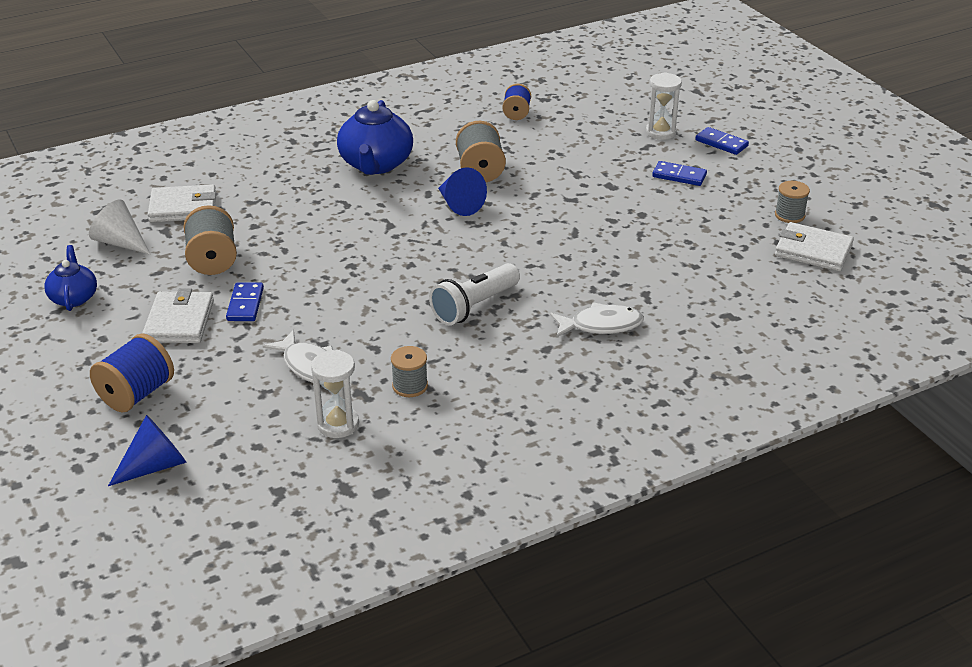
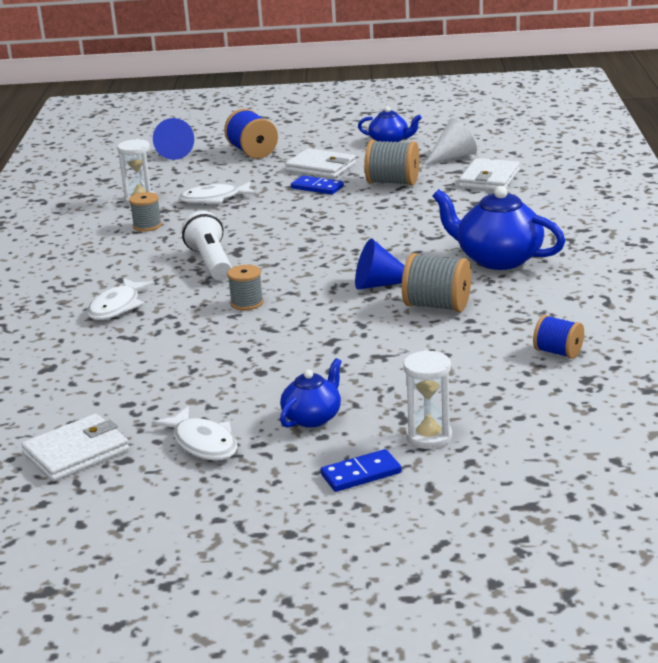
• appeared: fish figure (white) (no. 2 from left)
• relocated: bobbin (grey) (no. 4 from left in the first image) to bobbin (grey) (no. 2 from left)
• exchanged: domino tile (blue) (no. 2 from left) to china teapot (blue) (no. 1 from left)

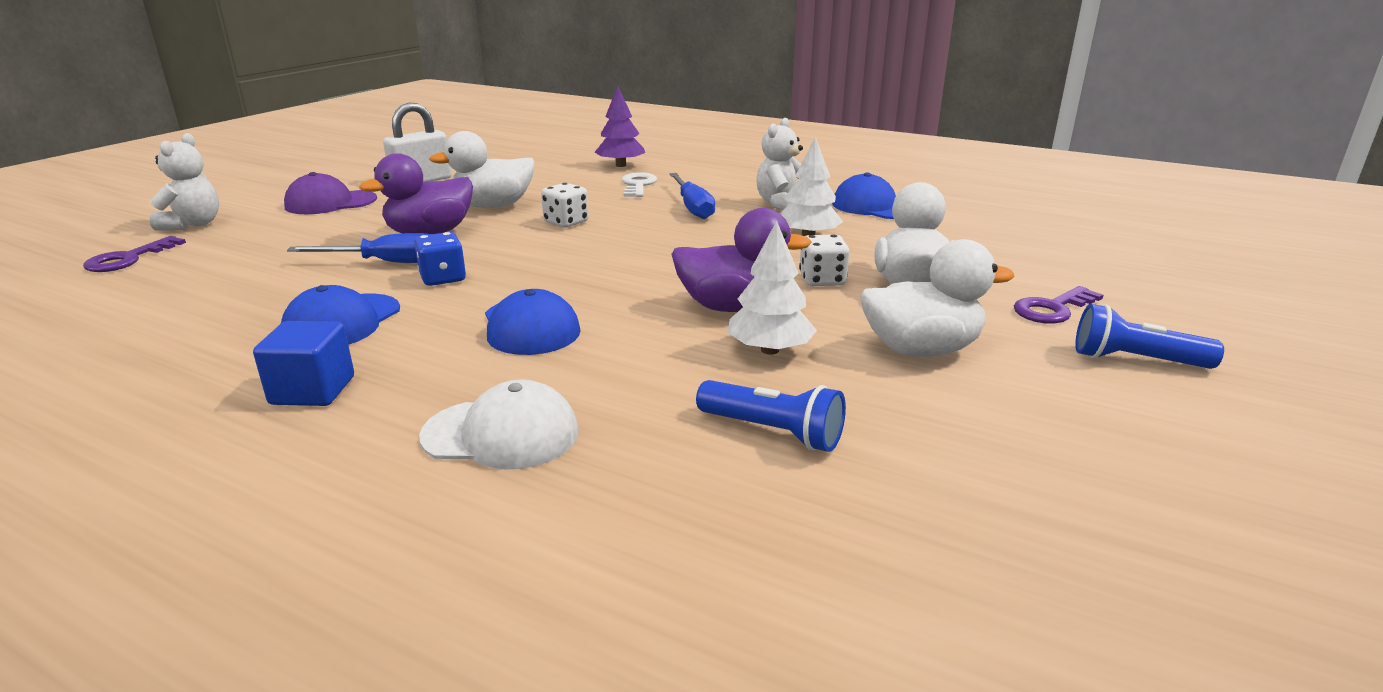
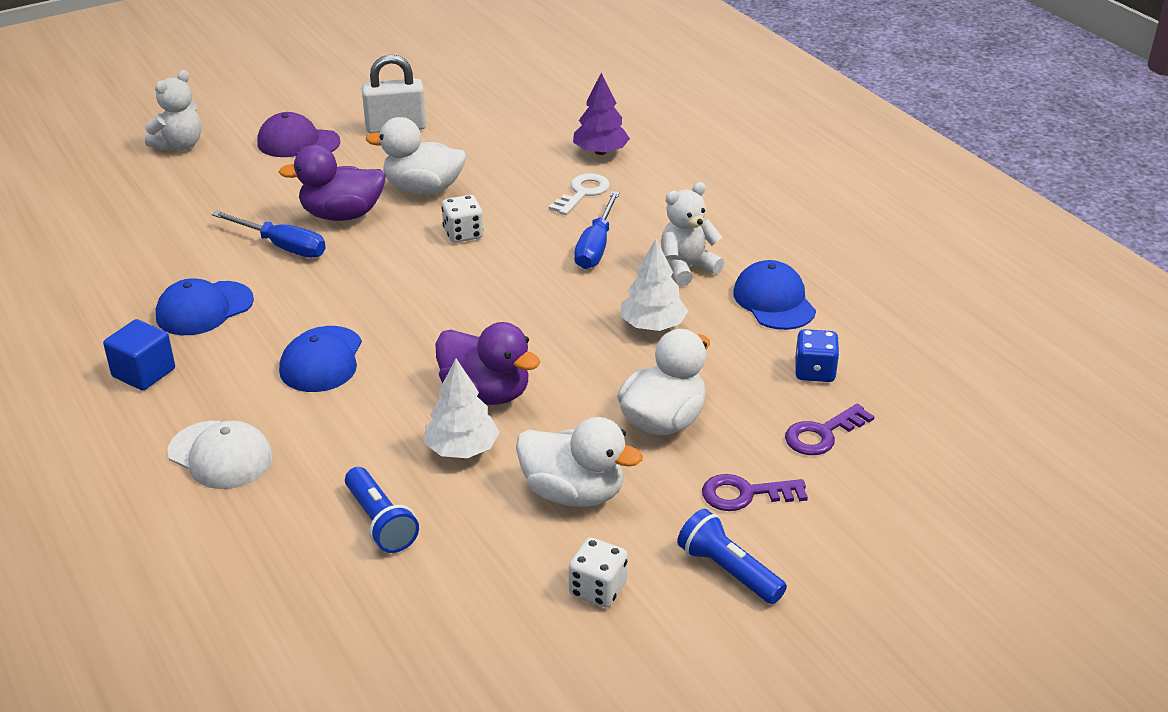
• relocated: die (white) (no. 2 from left)
• relocated: key (violet) (no. 1 from left in the first image) to key (violet) (no. 2 from left)
• relocated: die (blue)

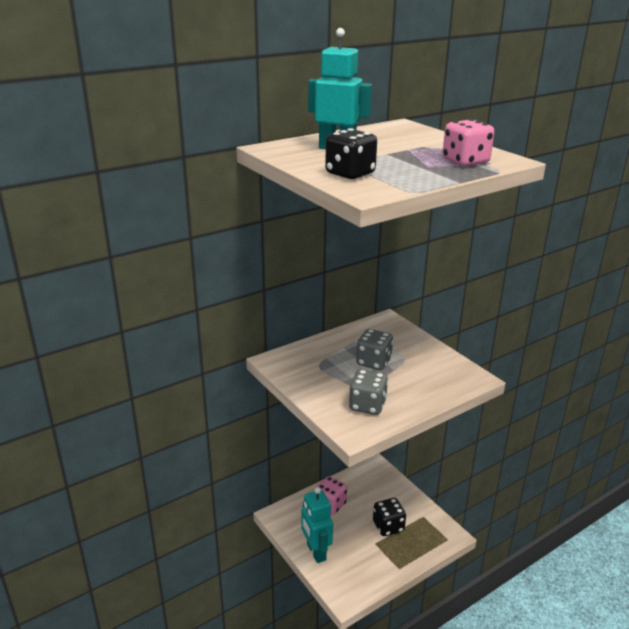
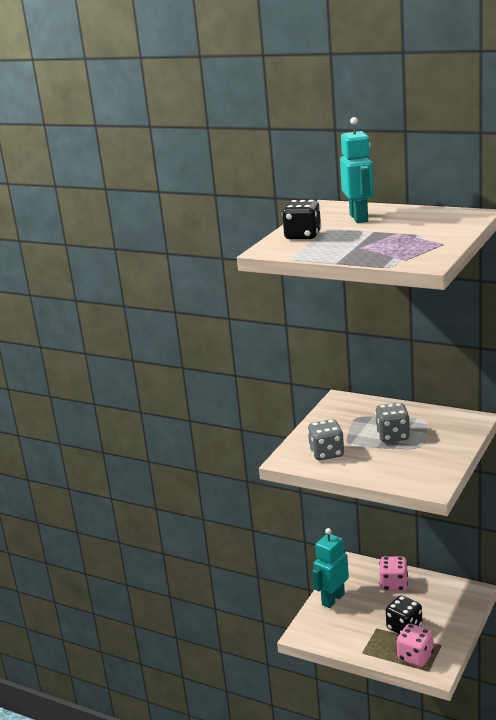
• relocated: die (rose-pink) (no. 2 from left)

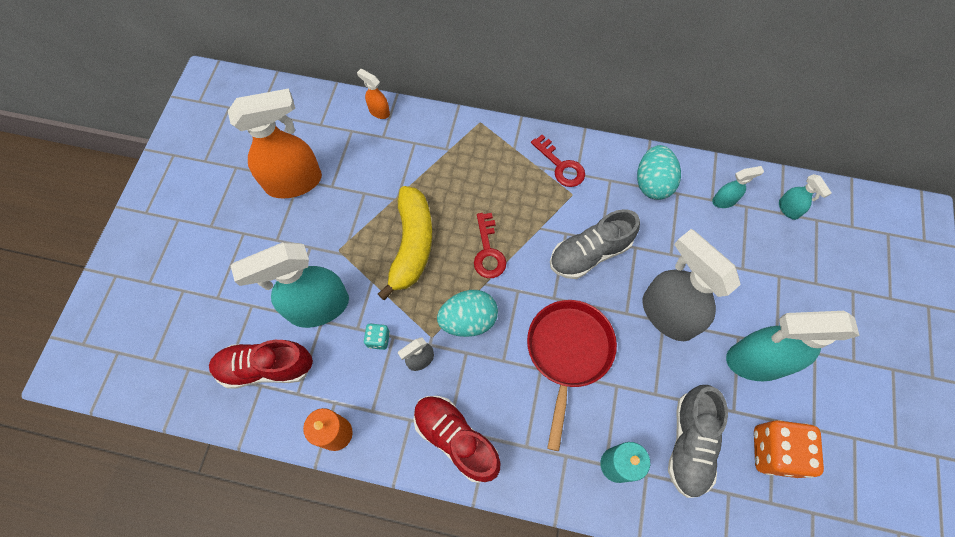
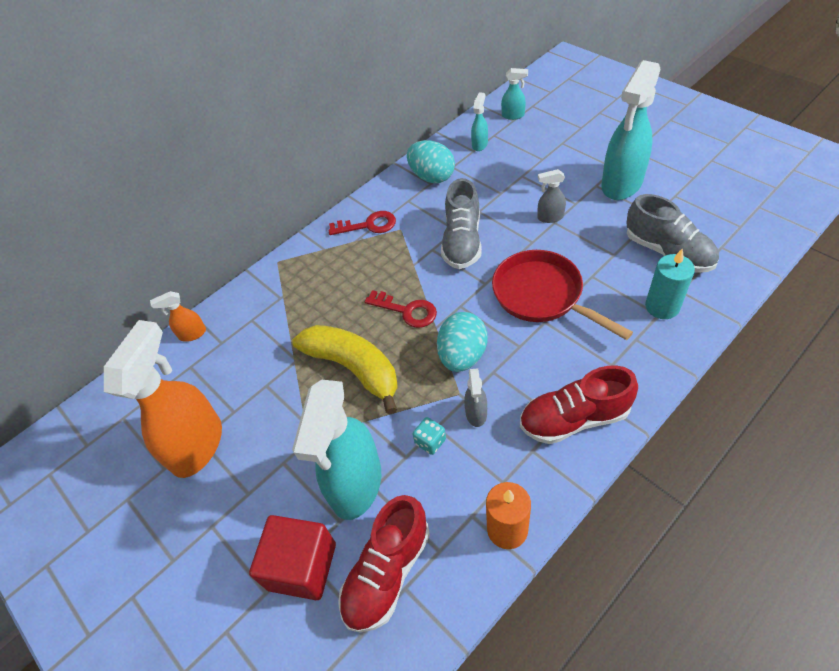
• appeared: solid cube (red)
• size: sprayer (grey) (no. 2 from left) x0.45
• missing: die (bright orange)

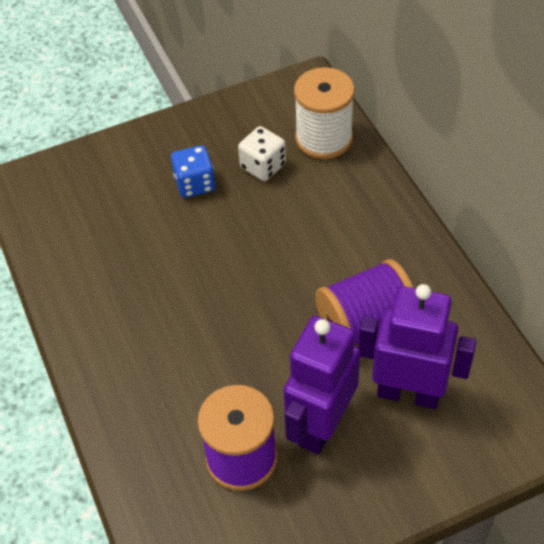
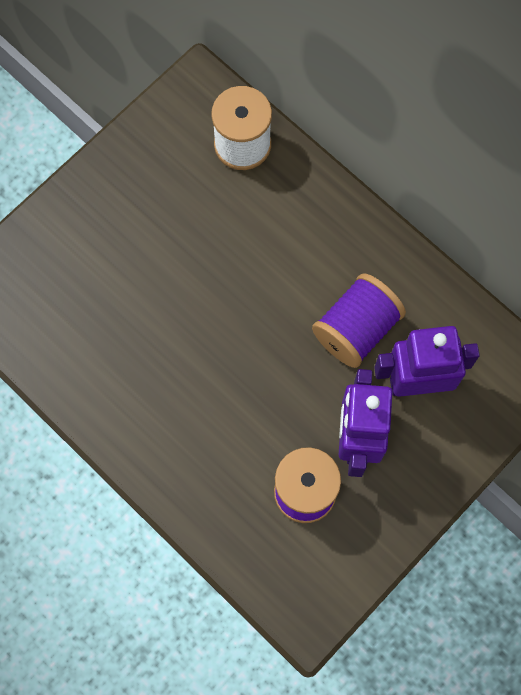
• missing: die (blue)
• missing: die (white)

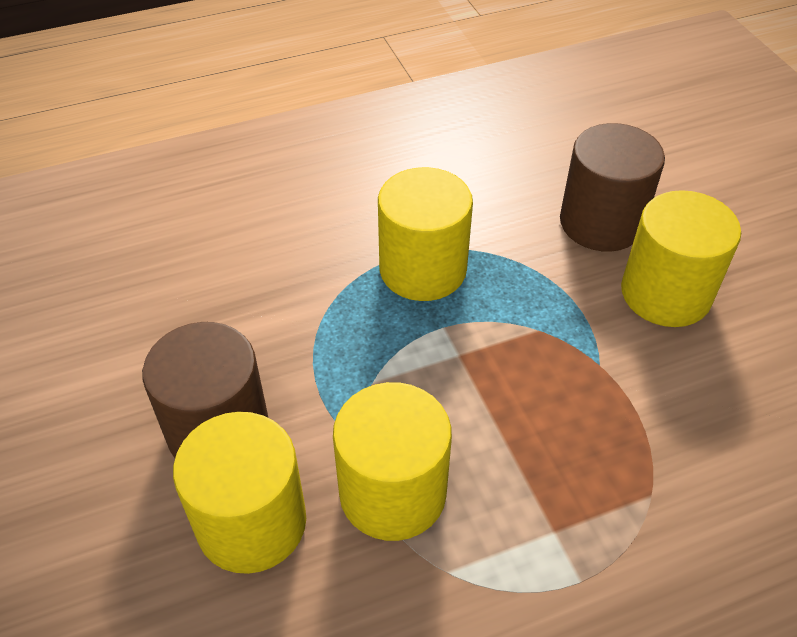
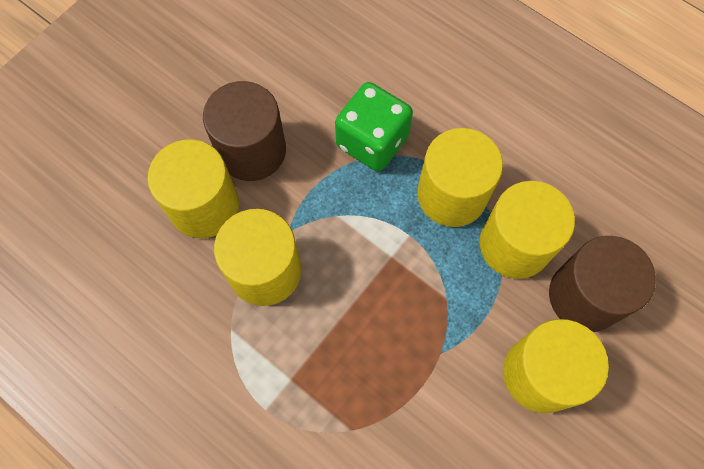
• appeared: die (emerald)
• appeared: cylinder shape (yellow) (no. 4 from left)

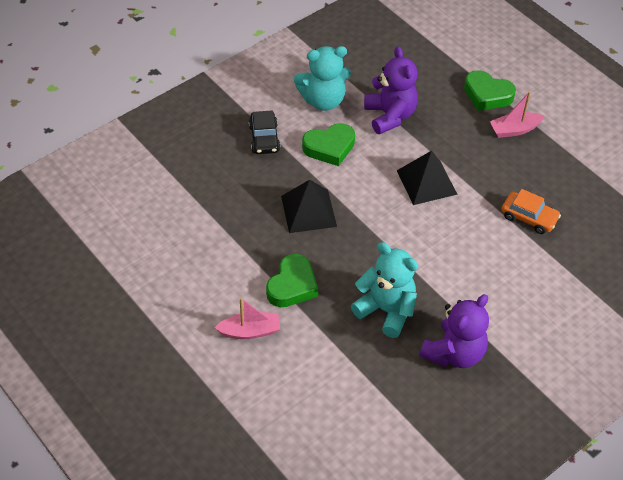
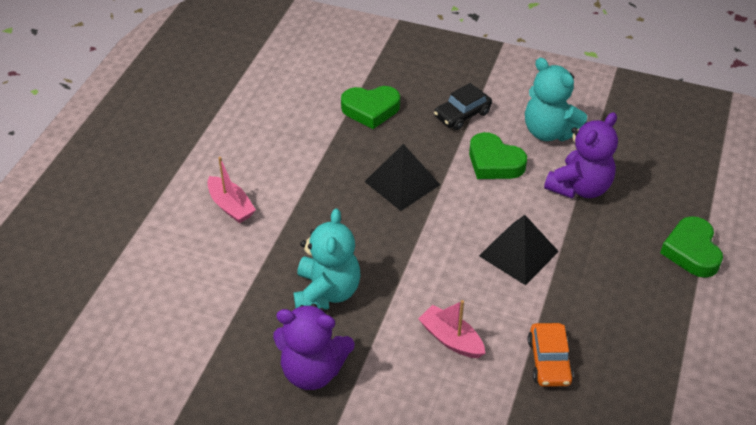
• relocated: love heart (emerald) (no. 1 from left)
• relocated: sailboat (rose-pink) (no. 2 from left)

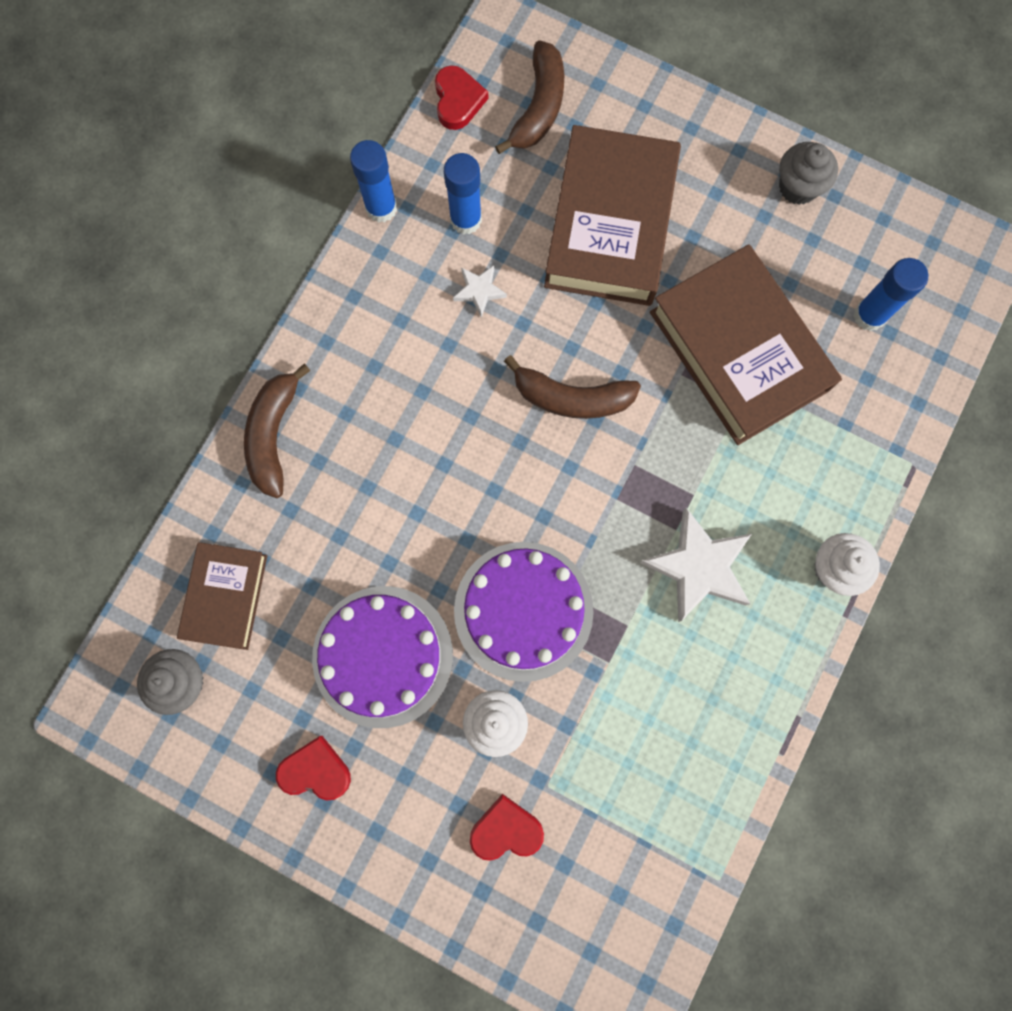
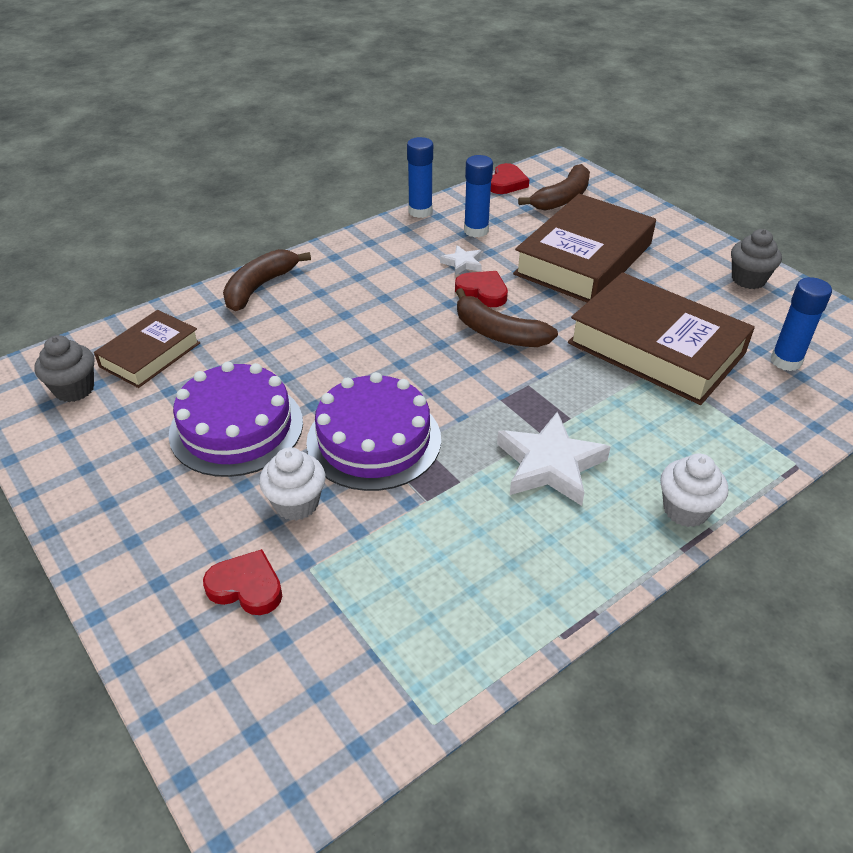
• relocated: love heart (red) (no. 1 from left in the first image) to love heart (red) (no. 2 from left)
• spun: hardback (dark brown) (no. 3 from left) 45 degrees counterclockwise

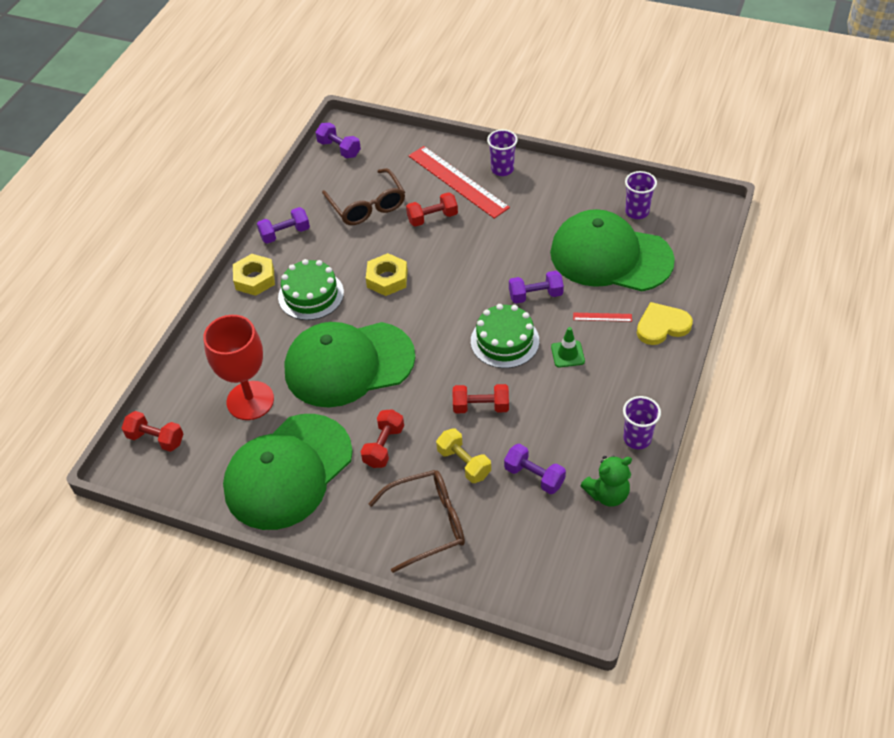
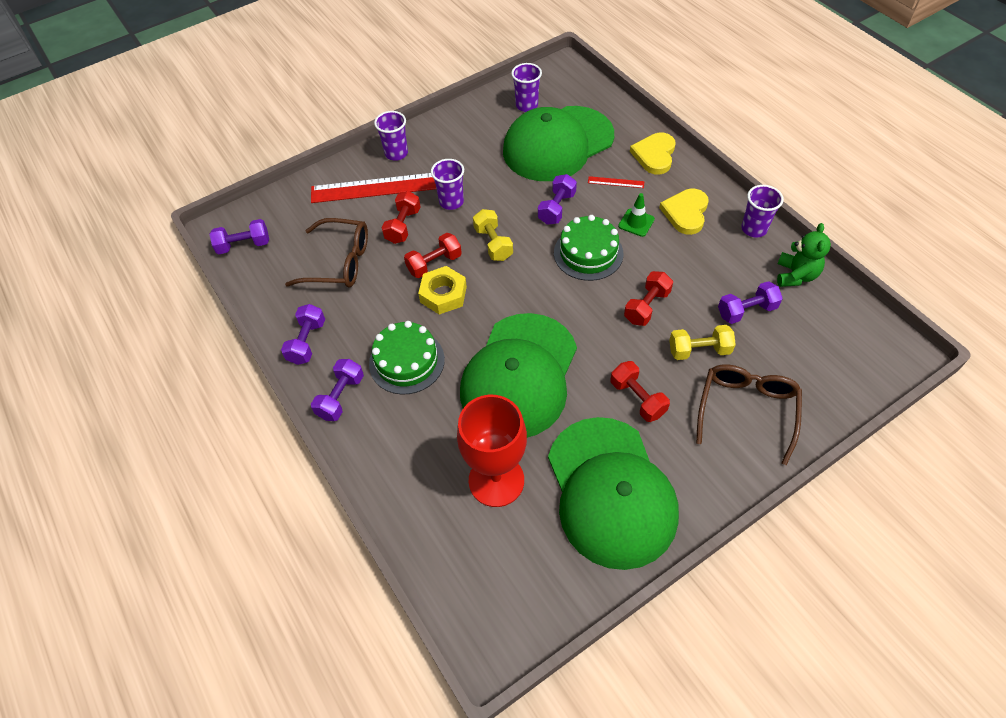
• exchanged: hexagon nut (yellow) (no. 1 from left) to hand weight (violet) (no. 3 from left)
• relocated: hand weight (red) (no. 1 from left in the first image) to hand weight (red) (no. 2 from left)
• appeared: beaker (violet) (no. 2 from left)
• appeared: hand weight (yellow) (no. 1 from left)
• spun: ruler (red) (no. 2 from left) 60 degrees clockwise
• appeared: love heart (yellow) (no. 2 from left)

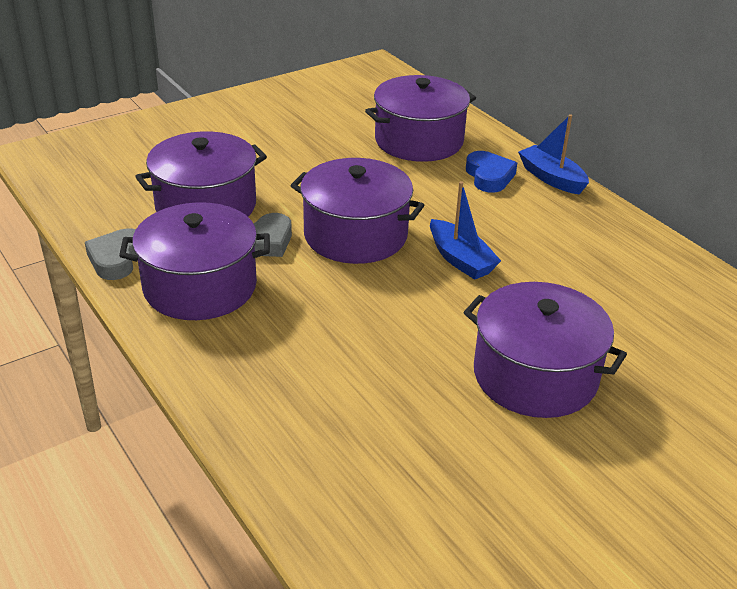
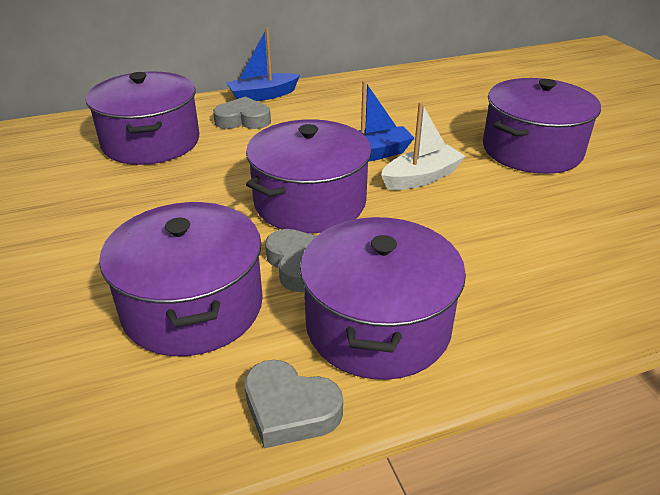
• colour: love heart (blue) to love heart (grey) (no. 1 from left)
• appeared: sailboat (white)

